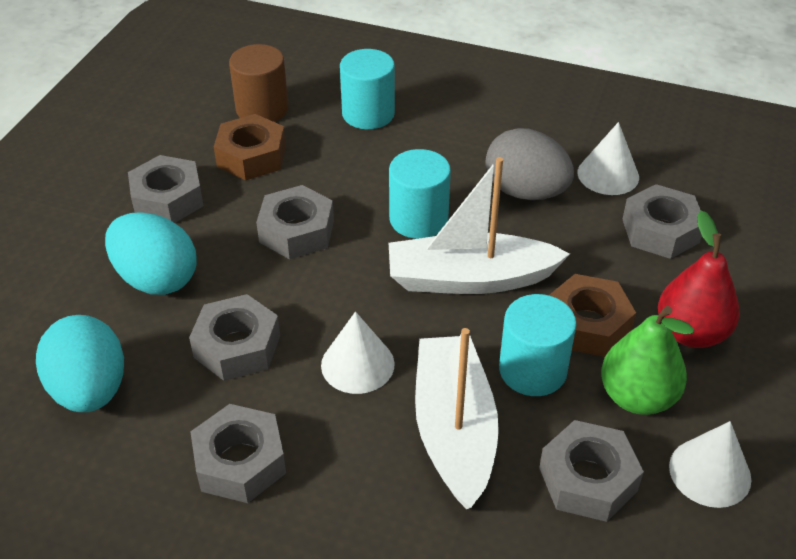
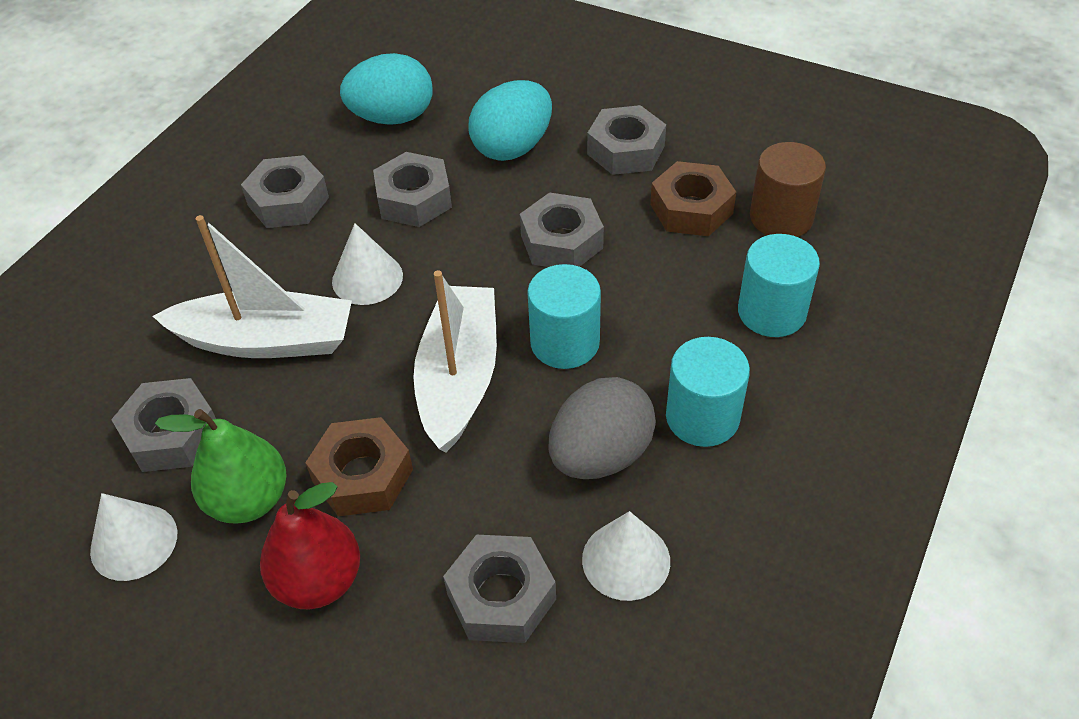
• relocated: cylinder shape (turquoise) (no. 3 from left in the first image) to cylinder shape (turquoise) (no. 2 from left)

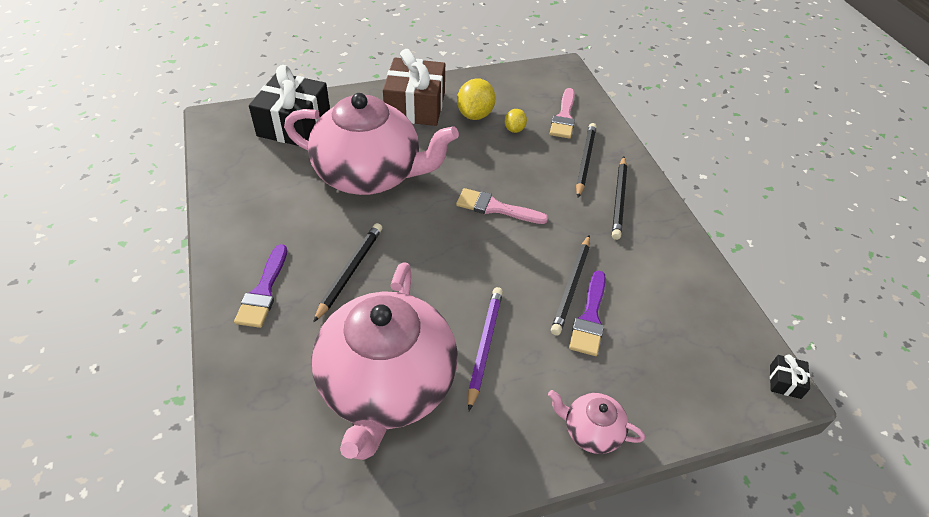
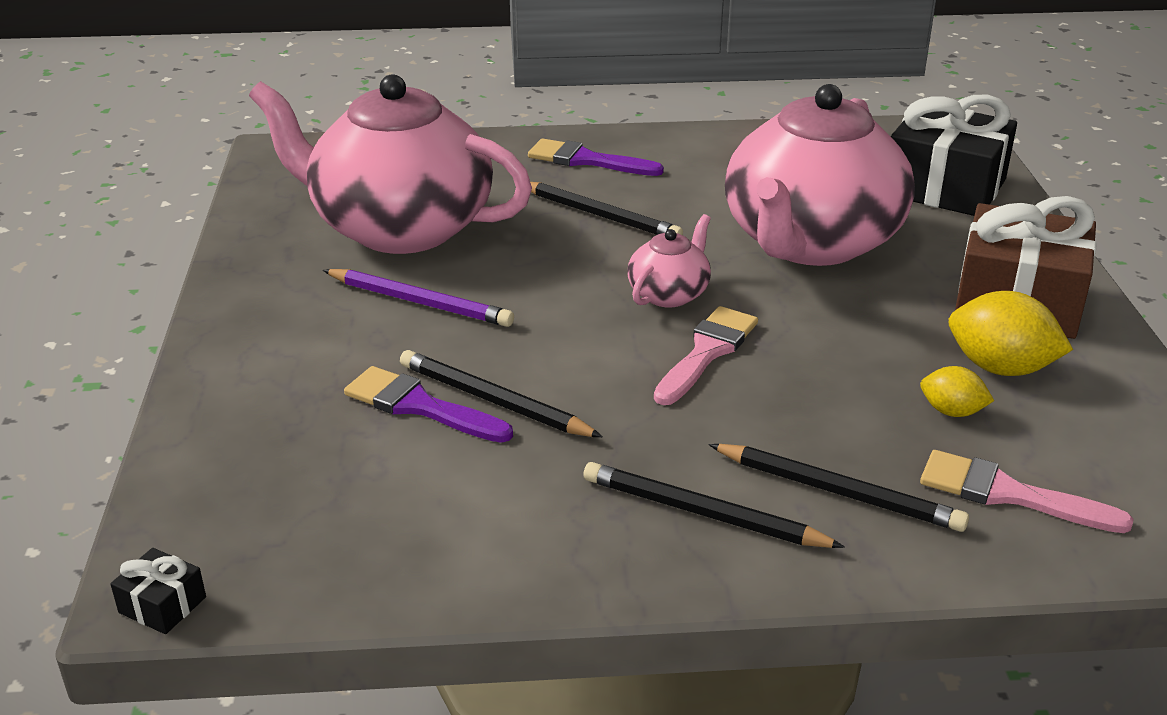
• relocated: china teapot (rose-pink) (no. 3 from left in the first image) to china teapot (rose-pink) (no. 2 from left)

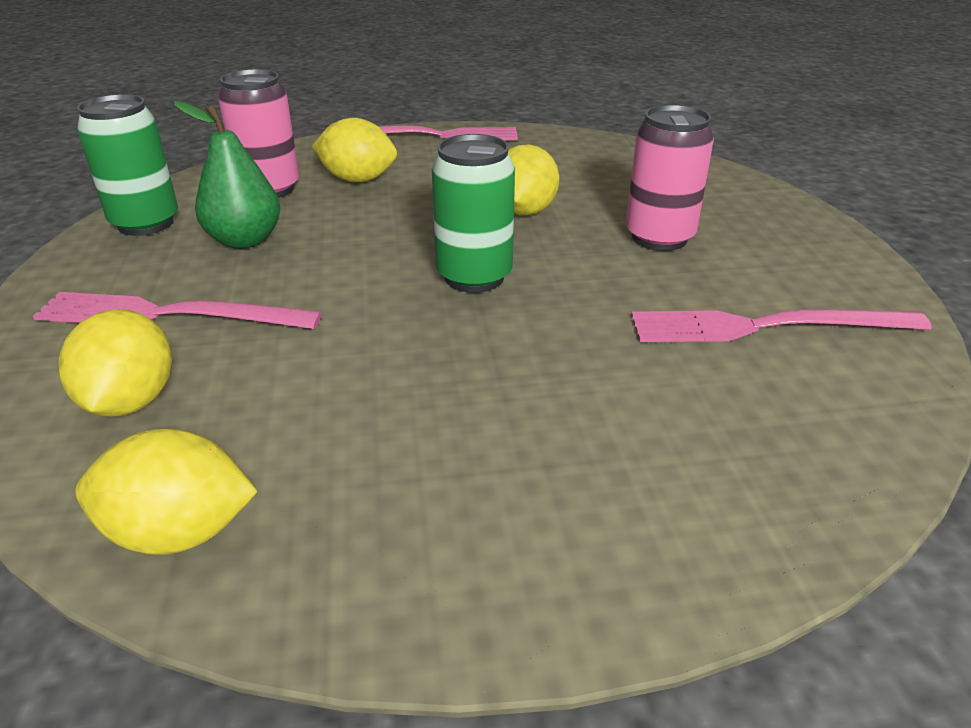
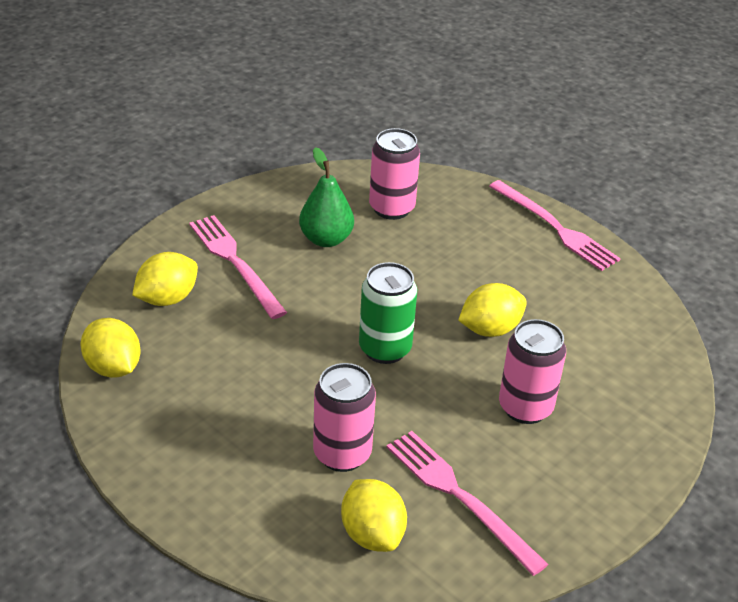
• appeared: soda can (rose-pink) (no. 1 from left)
• relocated: lemon (yellow) (no. 3 from left)
• missing: soda can (emerald) (no. 1 from left)

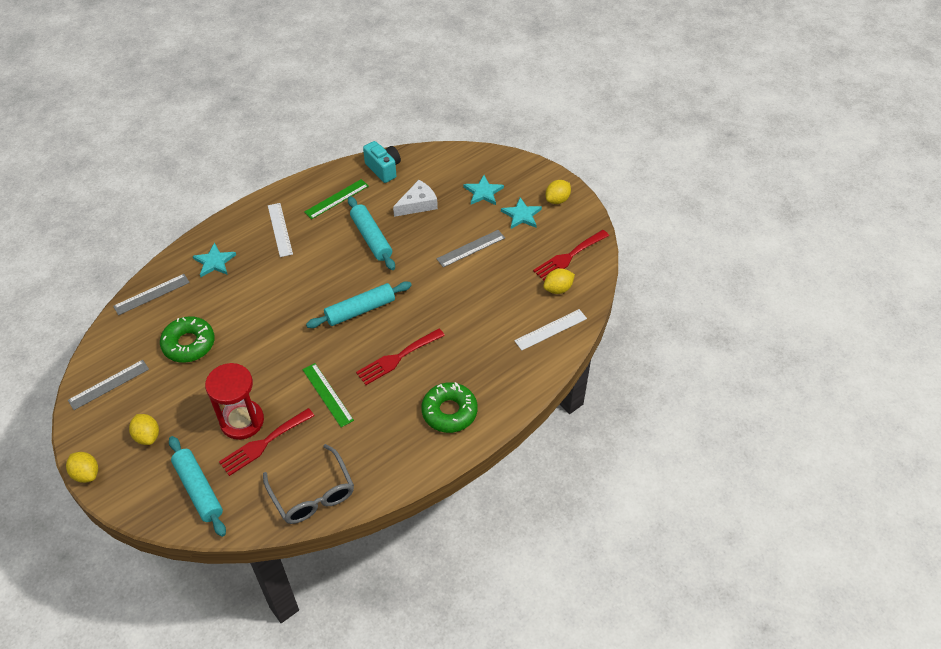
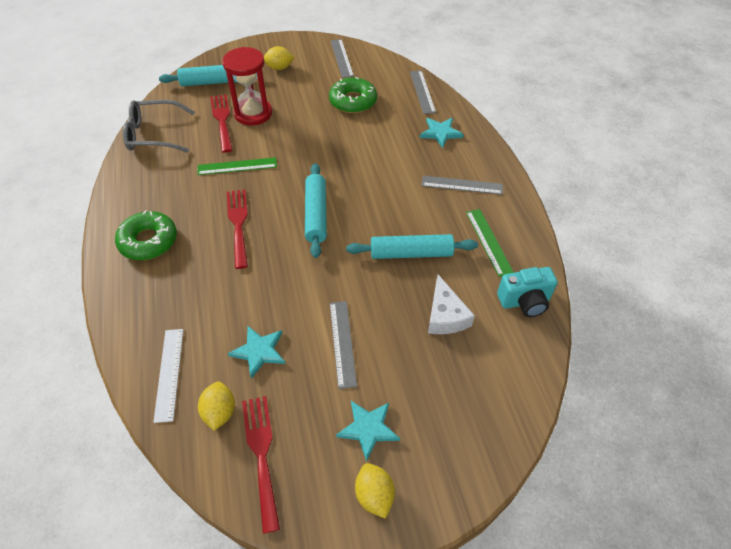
• relocated: star shape (turquoise) (no. 2 from left in the first image) to star shape (turquoise) (no. 1 from left)
• colour: ruler (white) (no. 1 from left) to ruler (grey) (no. 4 from left)
• missing: lemon (yellow) (no. 1 from left)

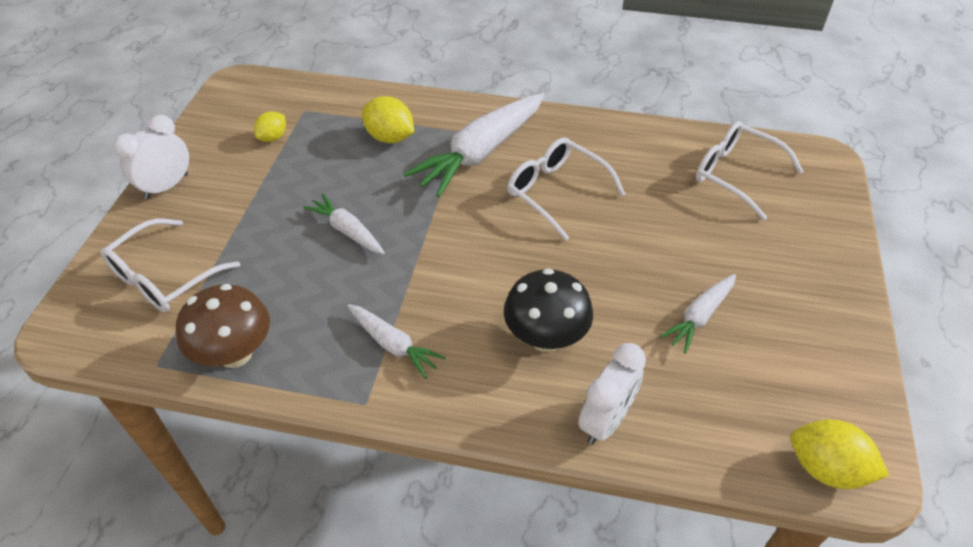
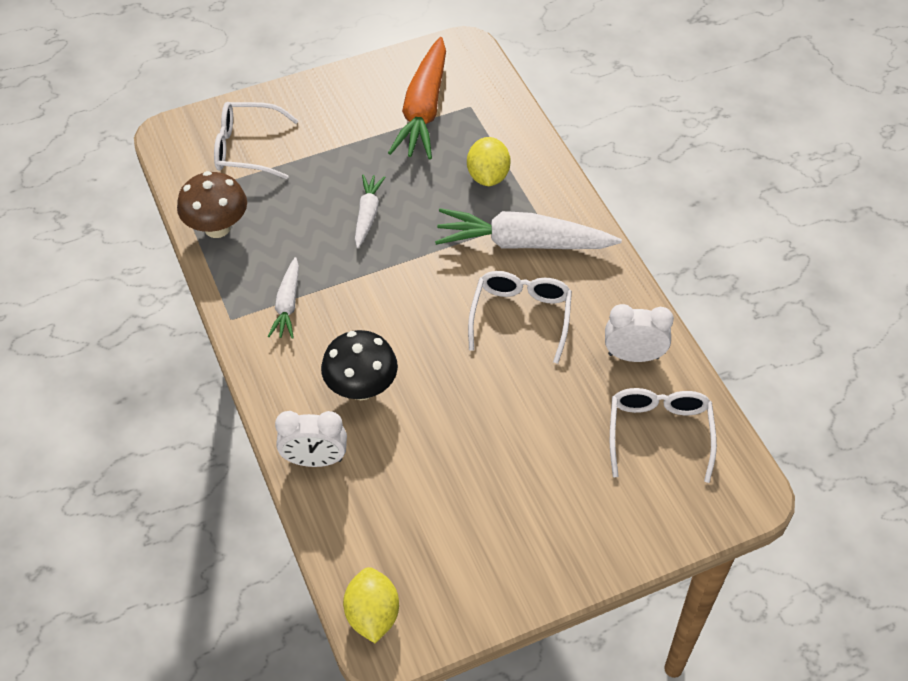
• exchanged: lemon (yellow) (no. 1 from left) to toy carrot (bright orange)
• relocated: bedside clock (white) (no. 1 from left in the first image) to bedside clock (white) (no. 2 from left)
• missing: toy carrot (white) (no. 4 from left)

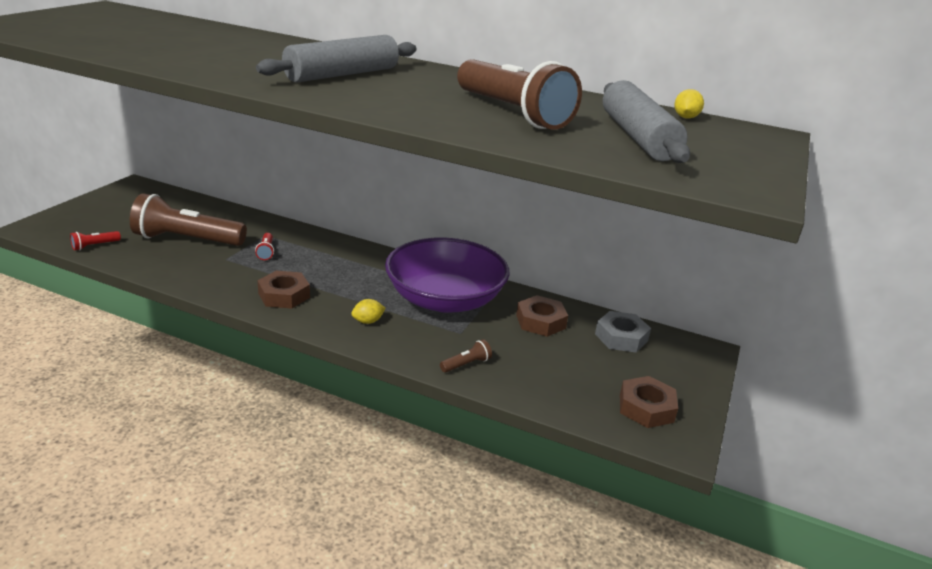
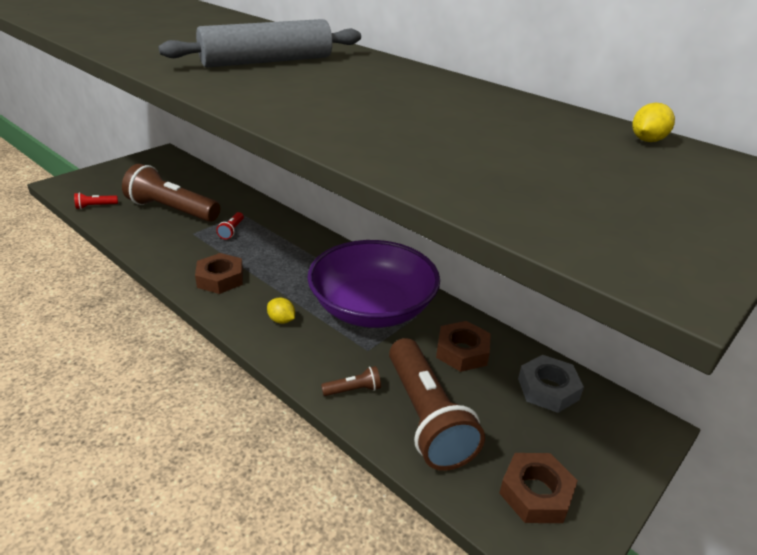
• spun: lemon (yellow) (no. 1 from left) 45 degrees clockwise
• relocated: pocket torch (dark brown) (no. 3 from left)
• missing: pastry roller (grey) (no. 2 from left)

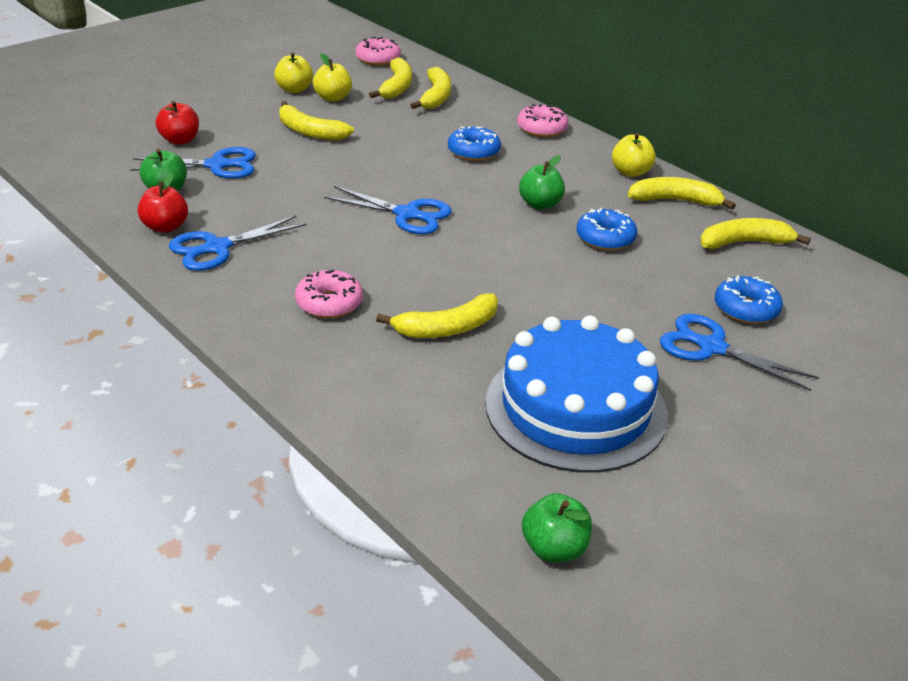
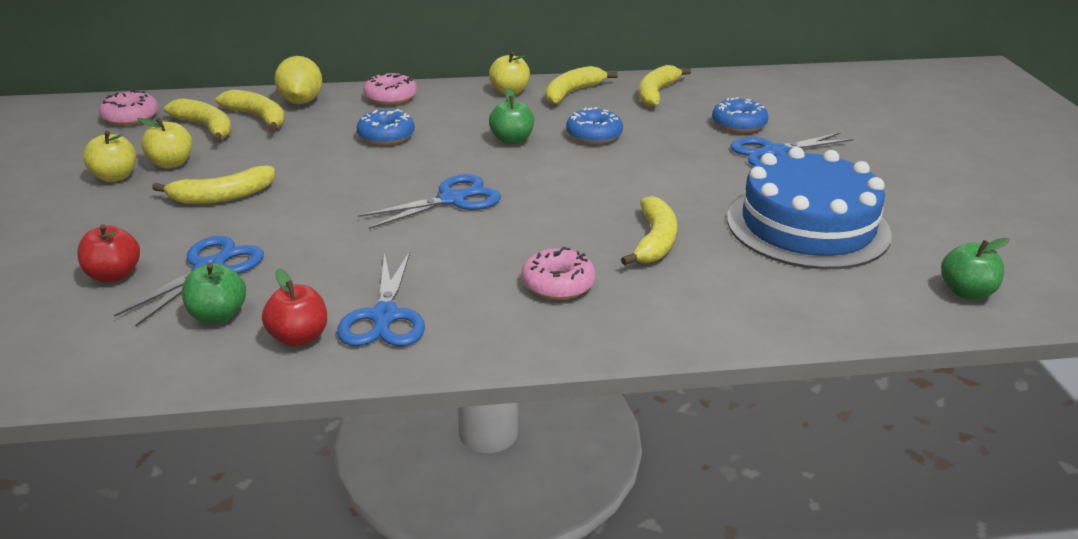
• appeared: lemon (yellow)

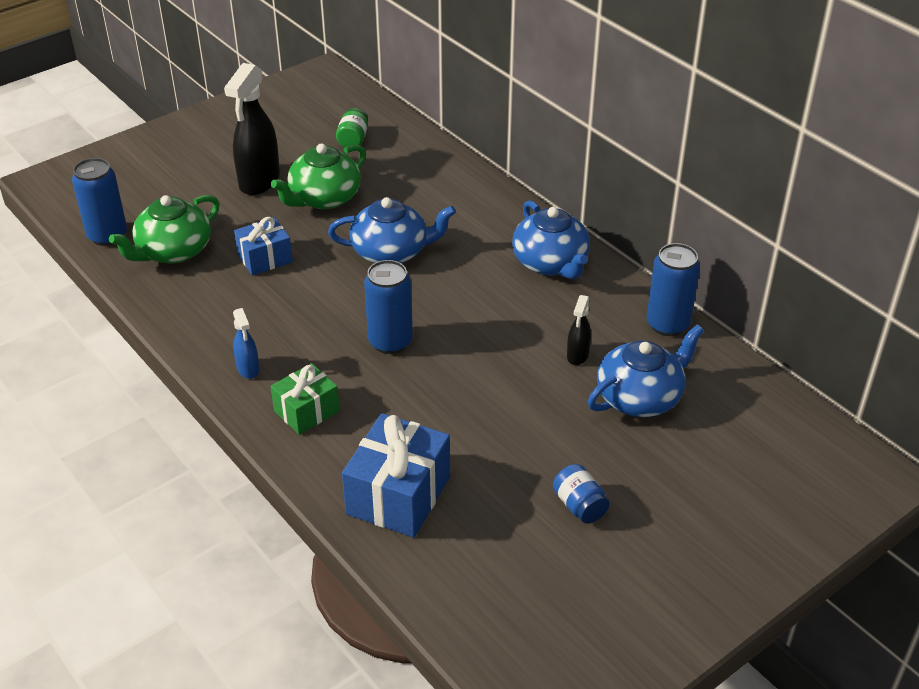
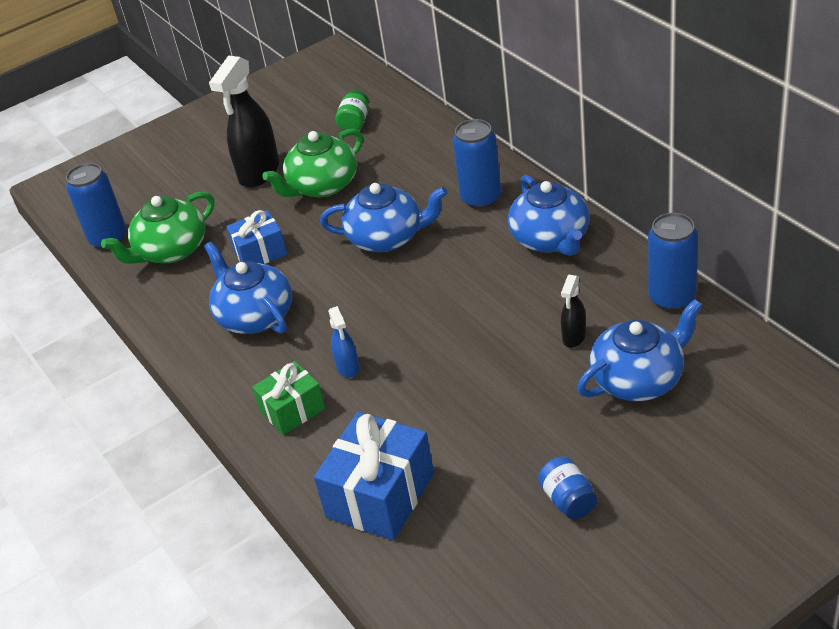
• appeared: china teapot (blue) (no. 1 from left)
• relocated: sprayer (blue)
• relocated: soda can (blue) (no. 2 from left)

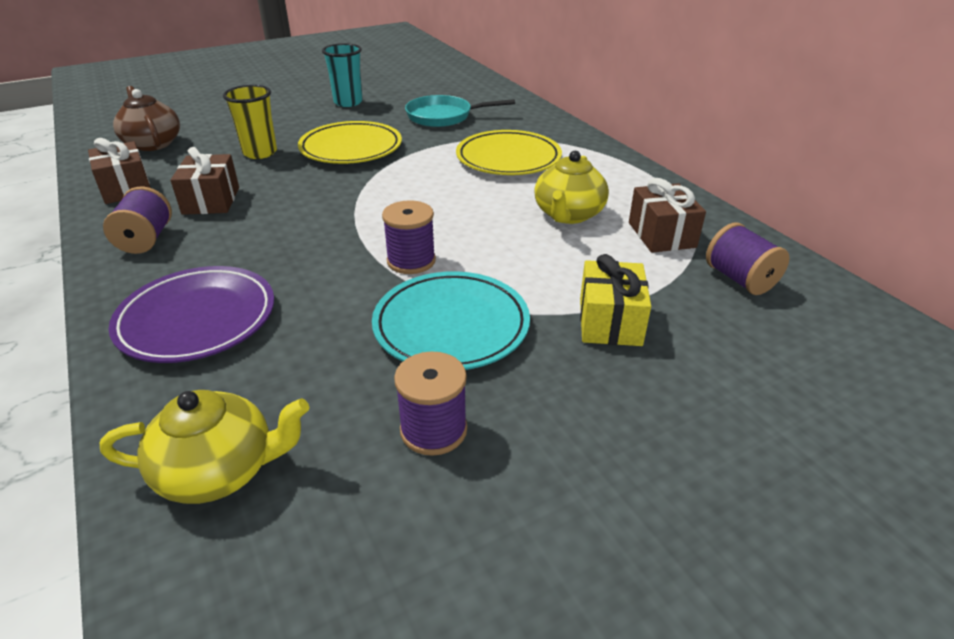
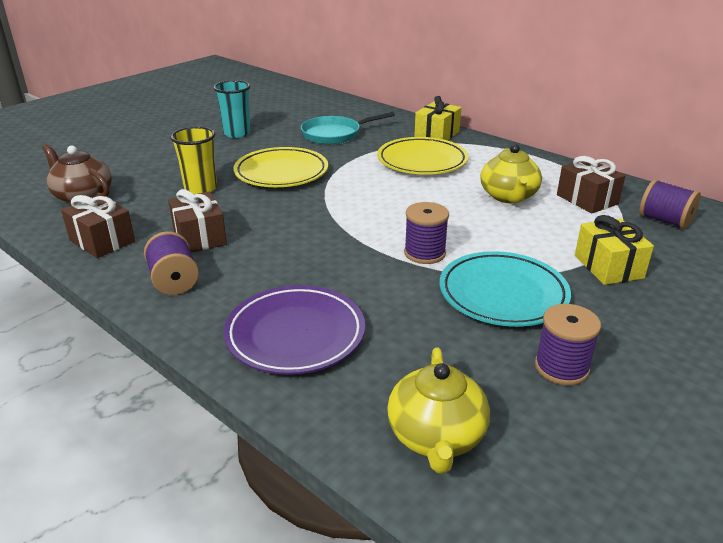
• spun: china teapot (yellow) (no. 1 from left) 120 degrees clockwise
• appeared: wrapped gift (yellow) (no. 1 from left)

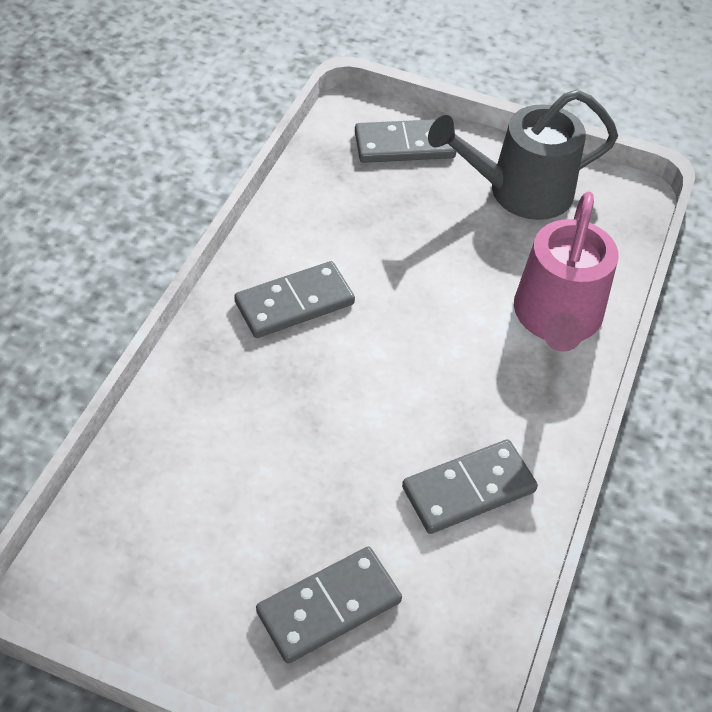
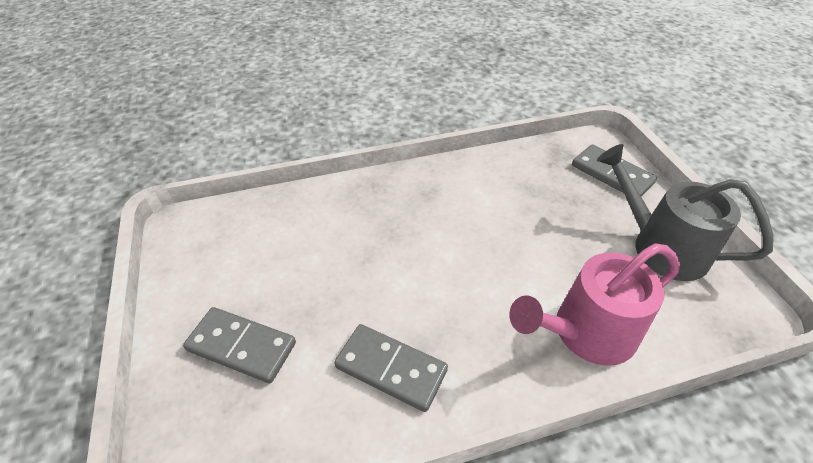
• missing: domino tile (grey) (no. 1 from left)

